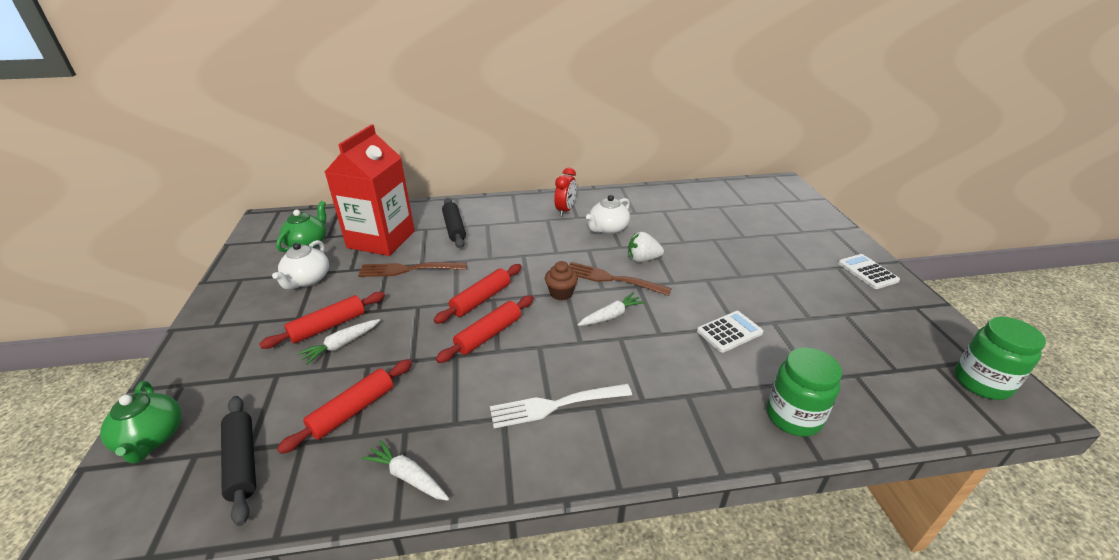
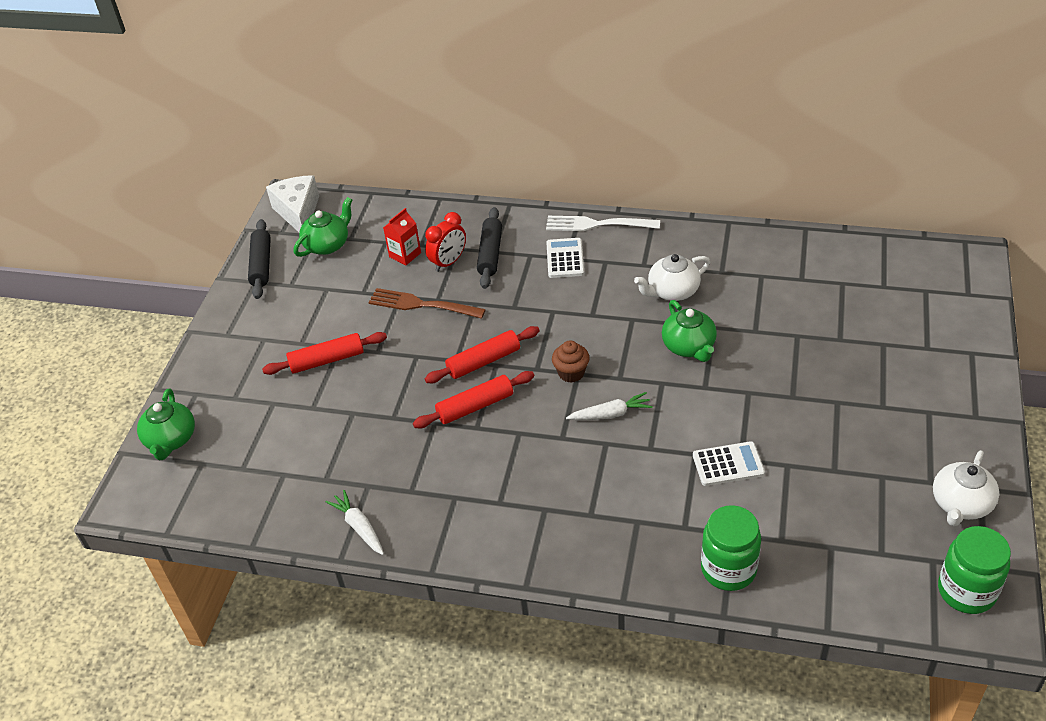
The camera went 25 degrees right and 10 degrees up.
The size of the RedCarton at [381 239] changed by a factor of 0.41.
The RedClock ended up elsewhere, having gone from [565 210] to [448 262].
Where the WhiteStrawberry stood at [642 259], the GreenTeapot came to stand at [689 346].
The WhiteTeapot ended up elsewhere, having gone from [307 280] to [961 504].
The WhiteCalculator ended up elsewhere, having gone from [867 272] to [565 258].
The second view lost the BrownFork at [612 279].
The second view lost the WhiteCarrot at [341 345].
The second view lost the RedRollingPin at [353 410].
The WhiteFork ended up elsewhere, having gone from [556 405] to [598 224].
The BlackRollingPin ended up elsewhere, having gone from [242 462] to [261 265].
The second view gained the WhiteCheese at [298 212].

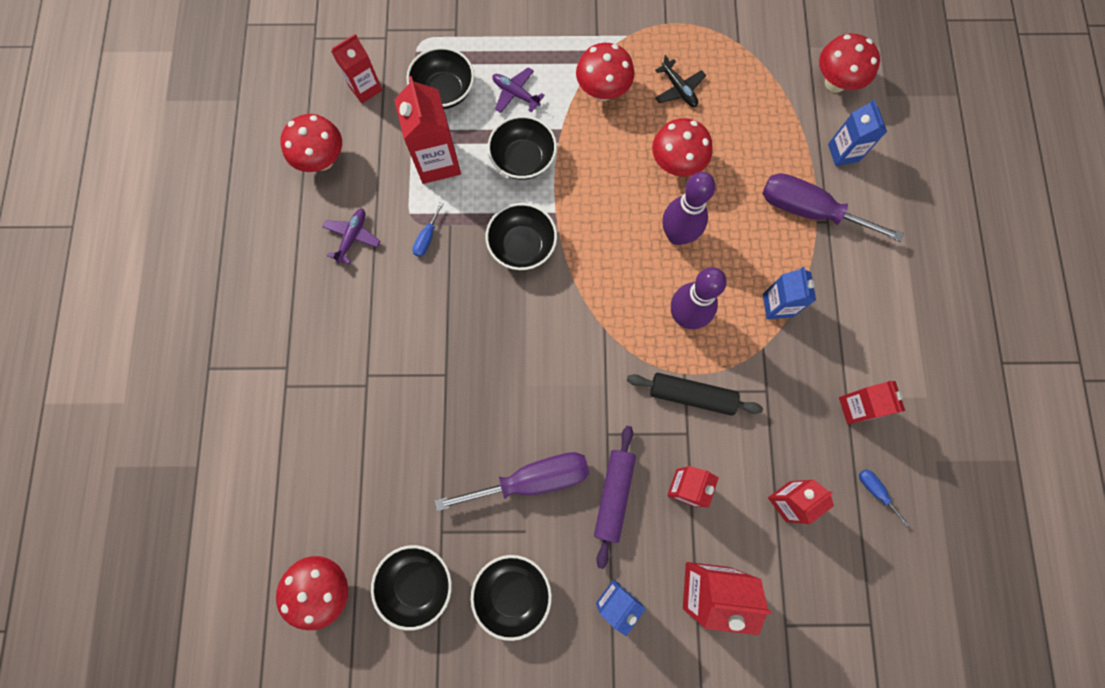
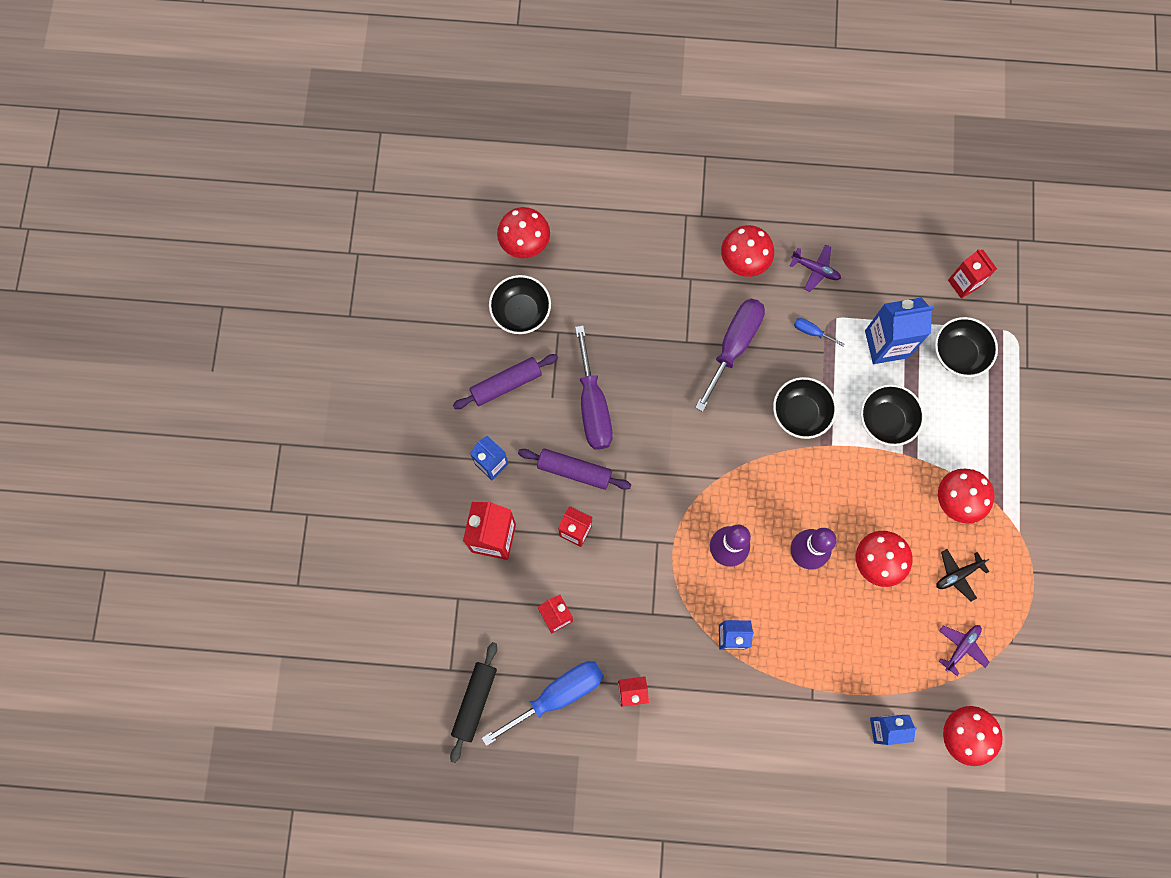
The camera went 95 degrees right and 0 degrees up.
The PurplePlane ended up elsewhere, having gone from [515 94] to [961 647].
What was the RedCarton at [437 162] turned into the BlueCarton at [886 344].
The RedMushroom ended up elsewhere, having gone from [323 160] to [744 262].
The PurpleScrewdriver ended up elsewhere, having gone from [809 210] to [734 346].
The BlackRollingPin ended up elsewhere, having gone from [691 396] to [474 701].
The size of the BlueScrewdriver at [875 491] changed by a factor of 2.34.
Where the BlackBowl stood at [512 593], the PurpleRollingPin came to stand at [506 384].

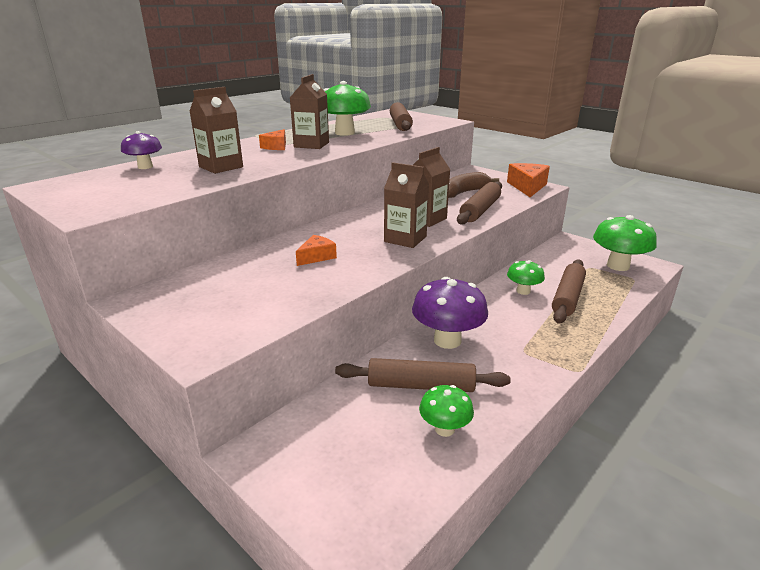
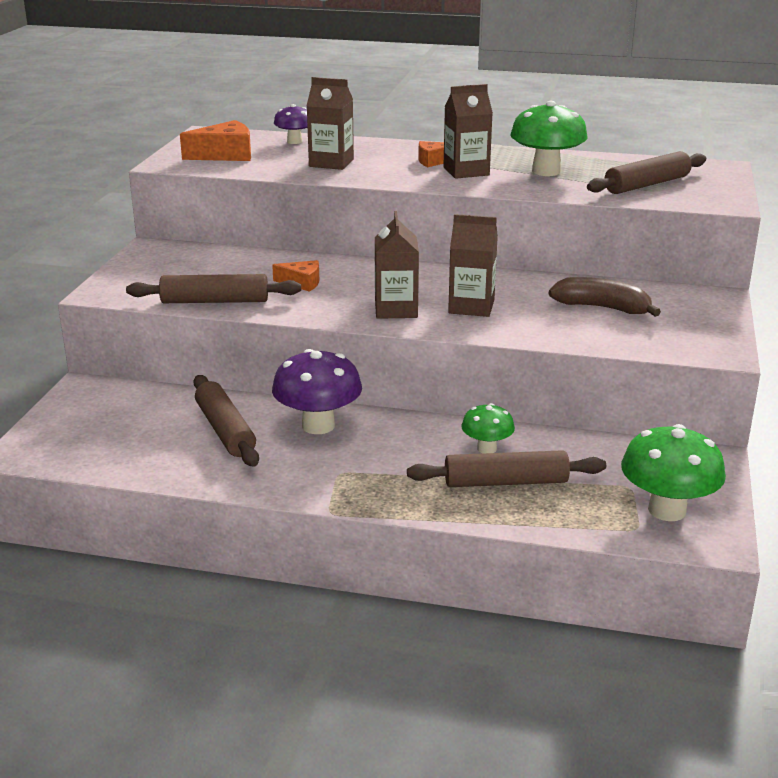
The camera went 60 degrees right and 0 degrees up.
The OrangeCheese ended up elsewhere, having gone from [527 187] to [225 155].
The BrownRollingPin ended up elsewhere, having gone from [480 210] to [215 301].
The second view lost the GreenMushroom at [444 429].

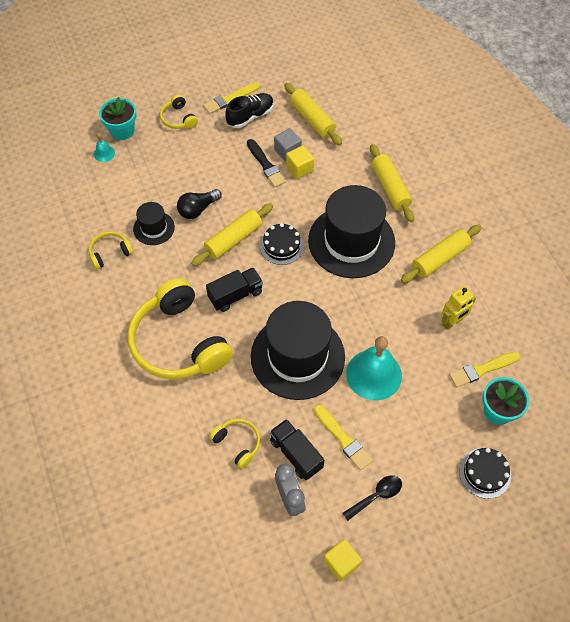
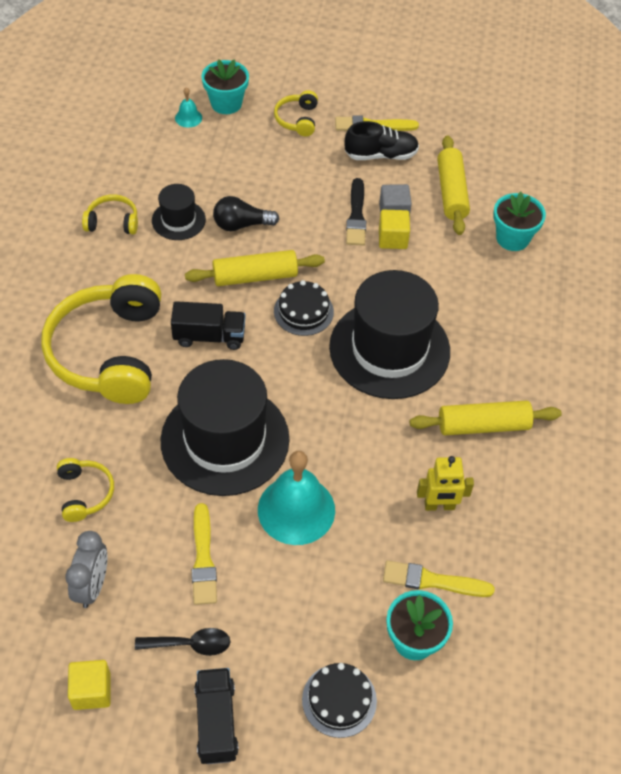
The camera went 30 degrees right and 5 degrees down.
The second view lost the YellowRollingPin at [390 188].
The BlackTruck ended up elsewhere, having gone from [296 454] to [216 722].
The second view gained the TurquoiseFlowerPot at [512 238].

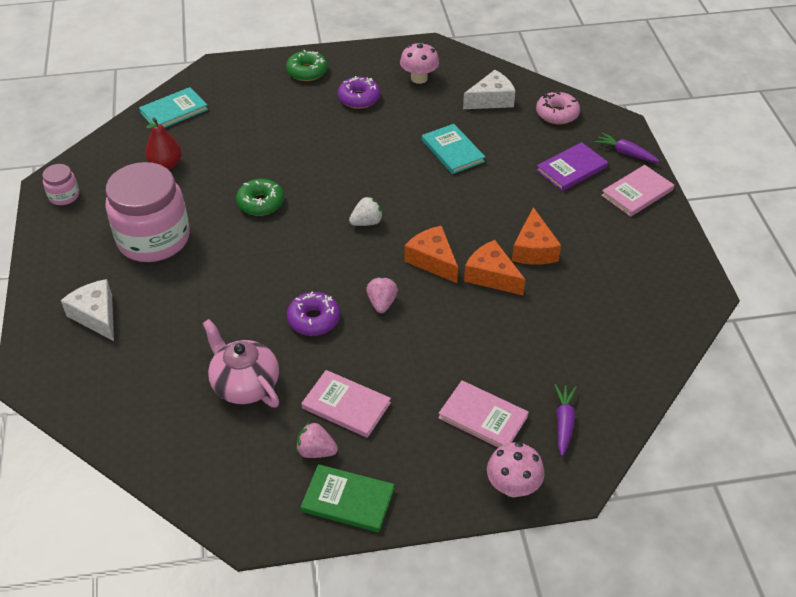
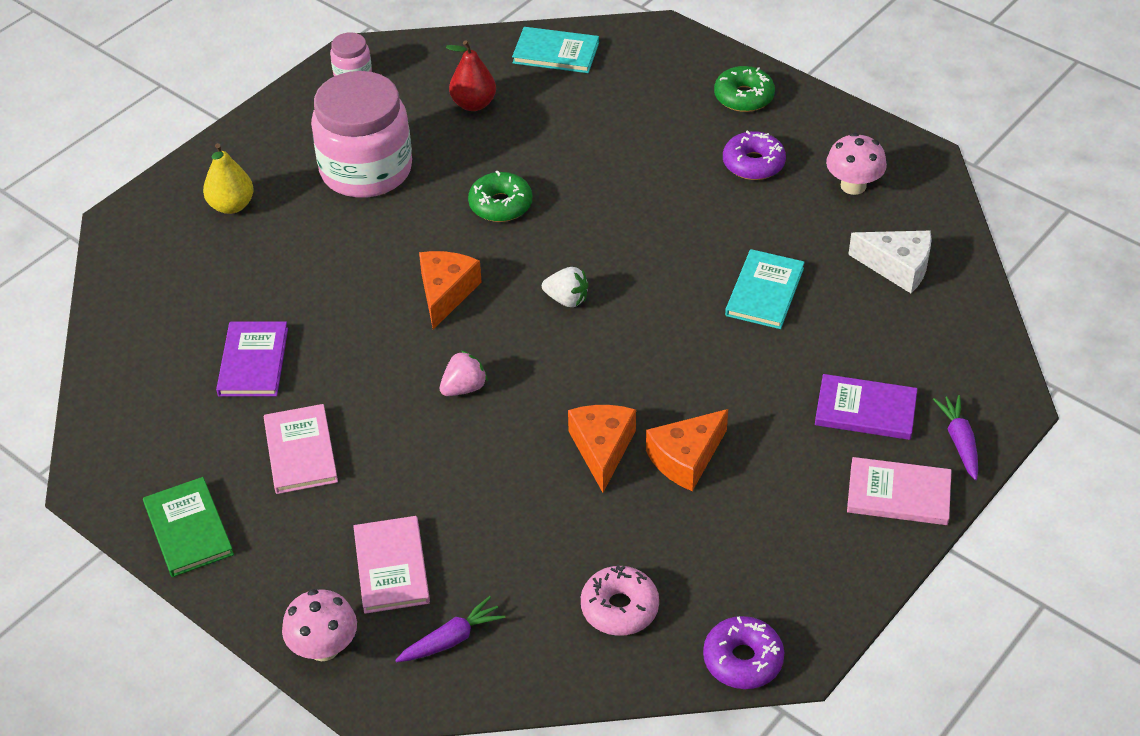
The camera went 50 degrees right and 0 degrees up.
The PinkDonut ended up elsewhere, having gone from [557 114] to [619 608].
The OrangeCheese ended up elsewhere, having gone from [432 260] to [446 293].
Where the WhiteCheese stood at [96 316], the YellowPear came to stand at [232 205].
The PurpleDonut ended up elsewhere, having gone from [314 319] to [742 660].
Where the PinkTeapot stood at [244 384], the PurpleBook came to stand at [253 362].
The second view lost the PinkStrawberry at [316 451].

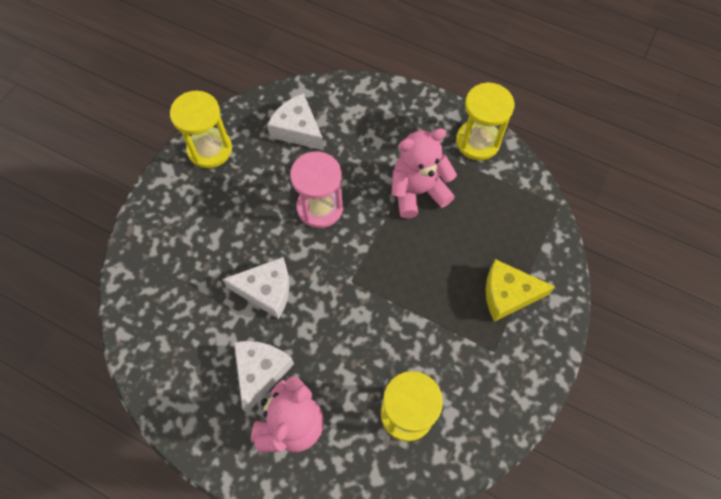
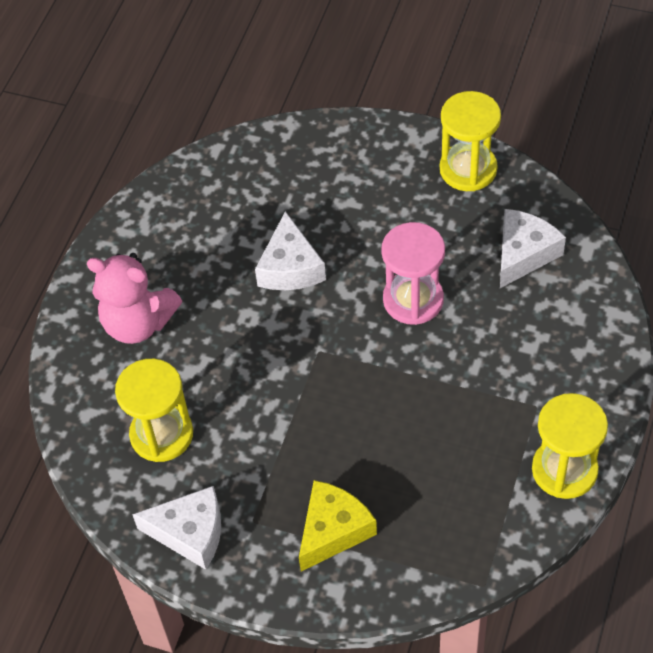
The camera went 85 degrees right and 10 degrees down.
The second view lost the PinkTeddyBear at [418 191].
The YellowCheese at [508 294] ended up facing another way, 45 degrees clockwise from before.
The WhiteCheese ended up elsewhere, having gone from [260 372] to [190 533].

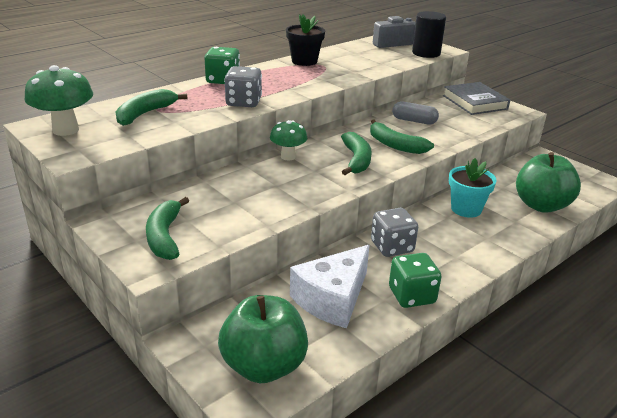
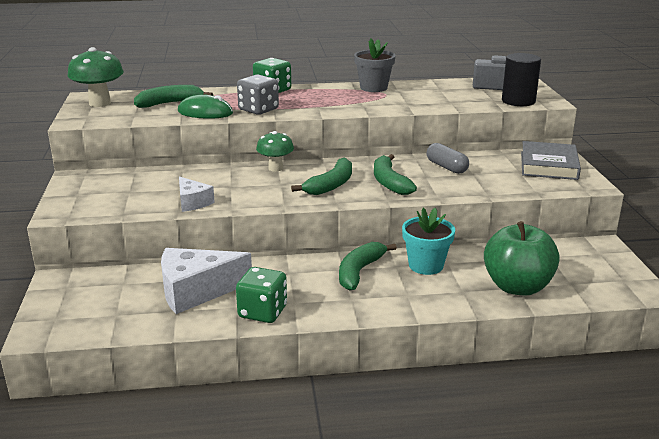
The camera went 35 degrees right and 5 degrees down.
What was the BlackFlowerPot at [304 61] turned into the GreyFlowerPot at [373 88].
The GreenBanana ended up elsewhere, having gone from [165 236] to [359 271].
The second view lost the GreyDice at [392 247].
The second view lost the GreenApple at [264 366].
The second view gained the GreenMouse at [205 112].
The second view gained the WhiteCheese at [192 202].

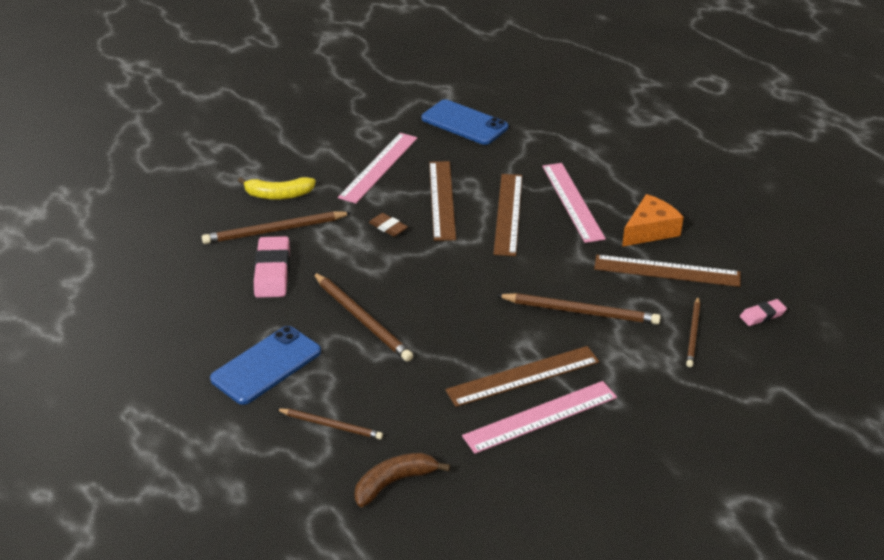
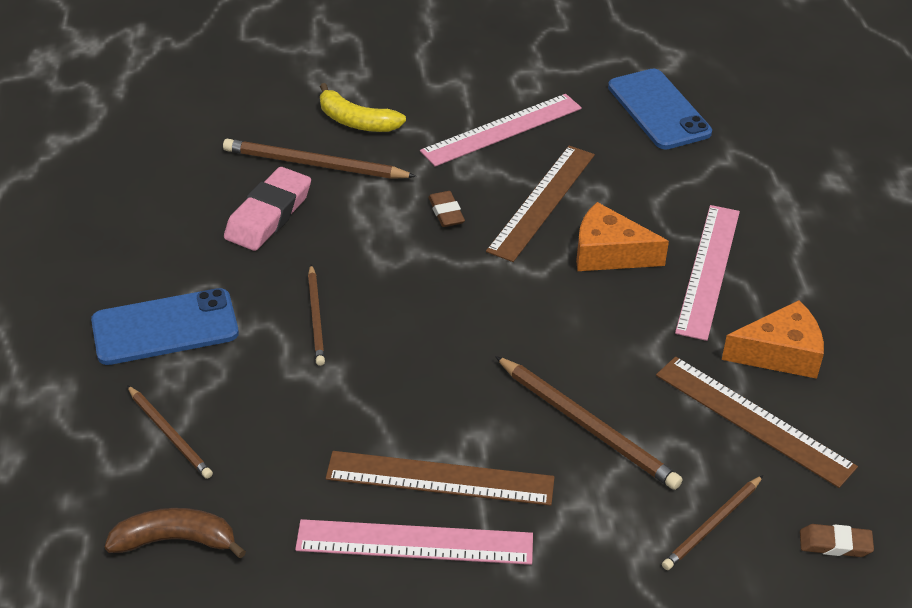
The camera went 30 degrees right and 5 degrees up.
Where the BrownRuler stood at [508 213], the OrangeCheese came to stand at [609 253].
The size of the BrownPencil at [362 319] changed by a factor of 0.63.
What was the PinkEraser at [762 315] turned into the BrownEraser at [835 544].

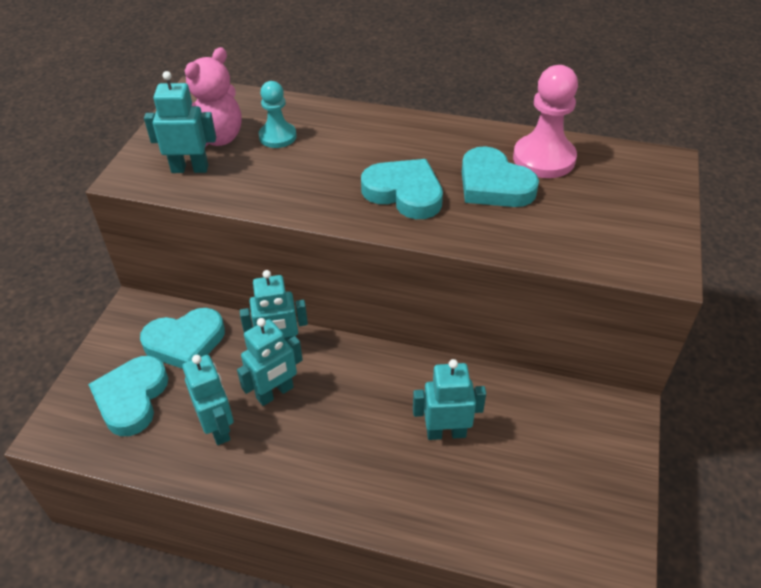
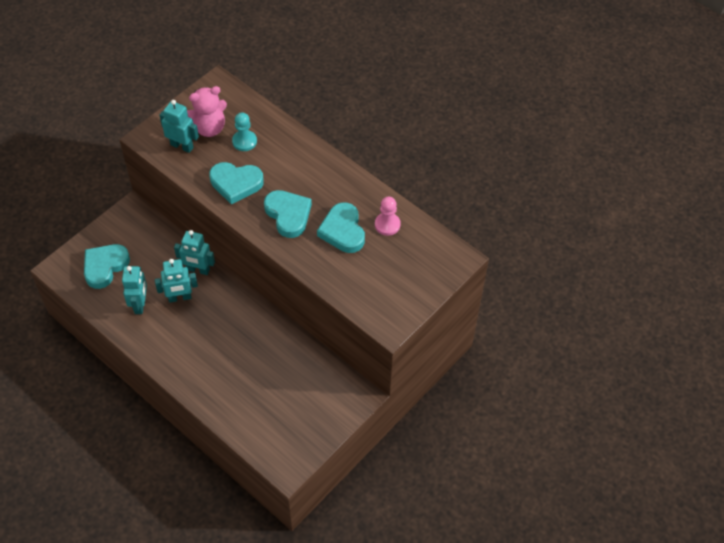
The camera went 25 degrees right and 10 degrees up.
The size of the PinkPawn at [544 159] changed by a factor of 0.63.
The TurquoiseHeart ended up elsewhere, having gone from [185 342] to [236 183].
The second view lost the TurquoiseRobot at [446 432].

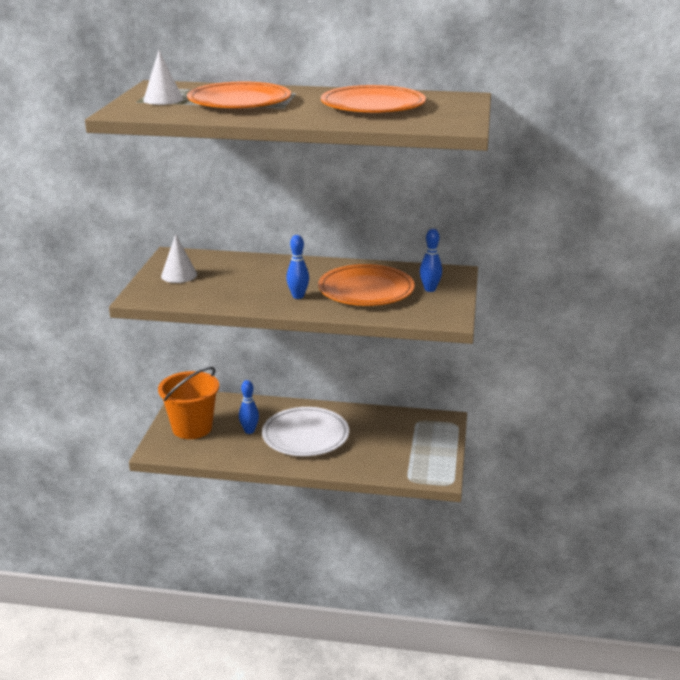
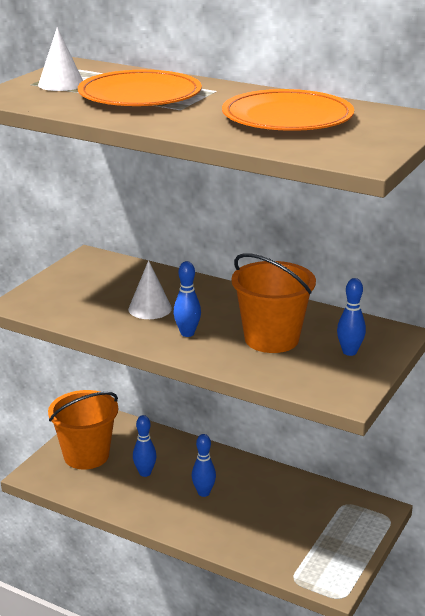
The camera went 20 degrees right and 0 degrees up.
The WhiteCone ended up elsewhere, having gone from [179 275] to [150 308].
Where the OrangePlate stood at [366 290], the OrangeBucket came to stand at [271 339].
Where the WhitePlate stood at [305 435], the BlueBowlingPin came to stand at [203 493].

